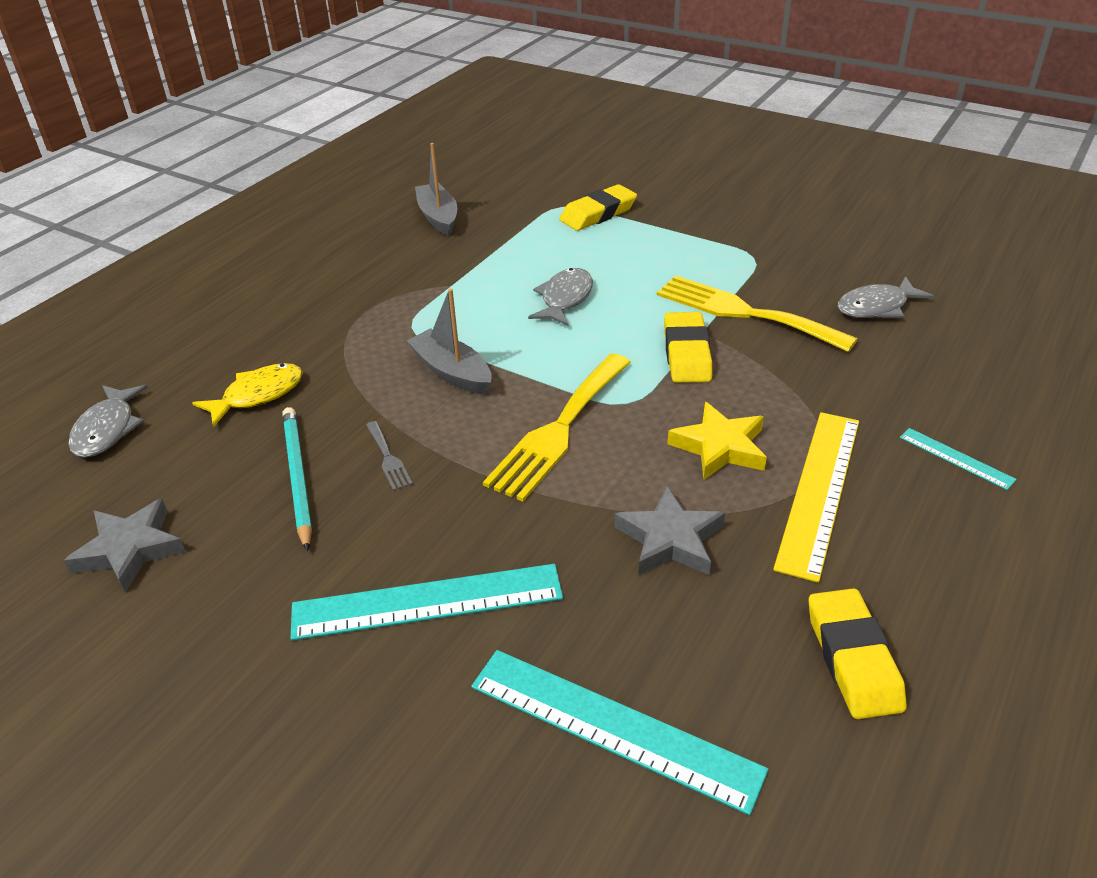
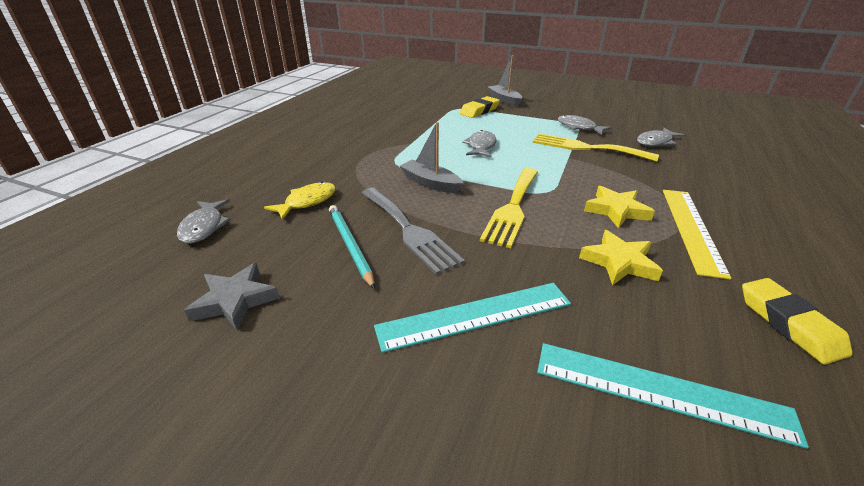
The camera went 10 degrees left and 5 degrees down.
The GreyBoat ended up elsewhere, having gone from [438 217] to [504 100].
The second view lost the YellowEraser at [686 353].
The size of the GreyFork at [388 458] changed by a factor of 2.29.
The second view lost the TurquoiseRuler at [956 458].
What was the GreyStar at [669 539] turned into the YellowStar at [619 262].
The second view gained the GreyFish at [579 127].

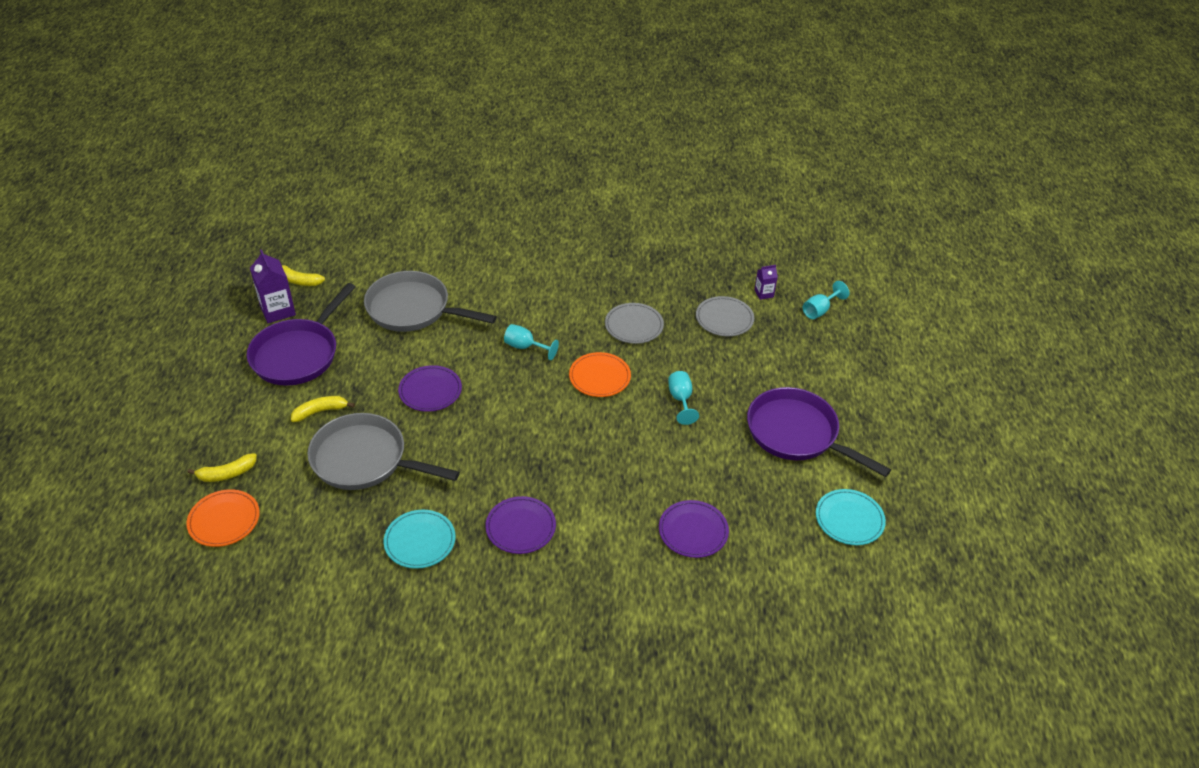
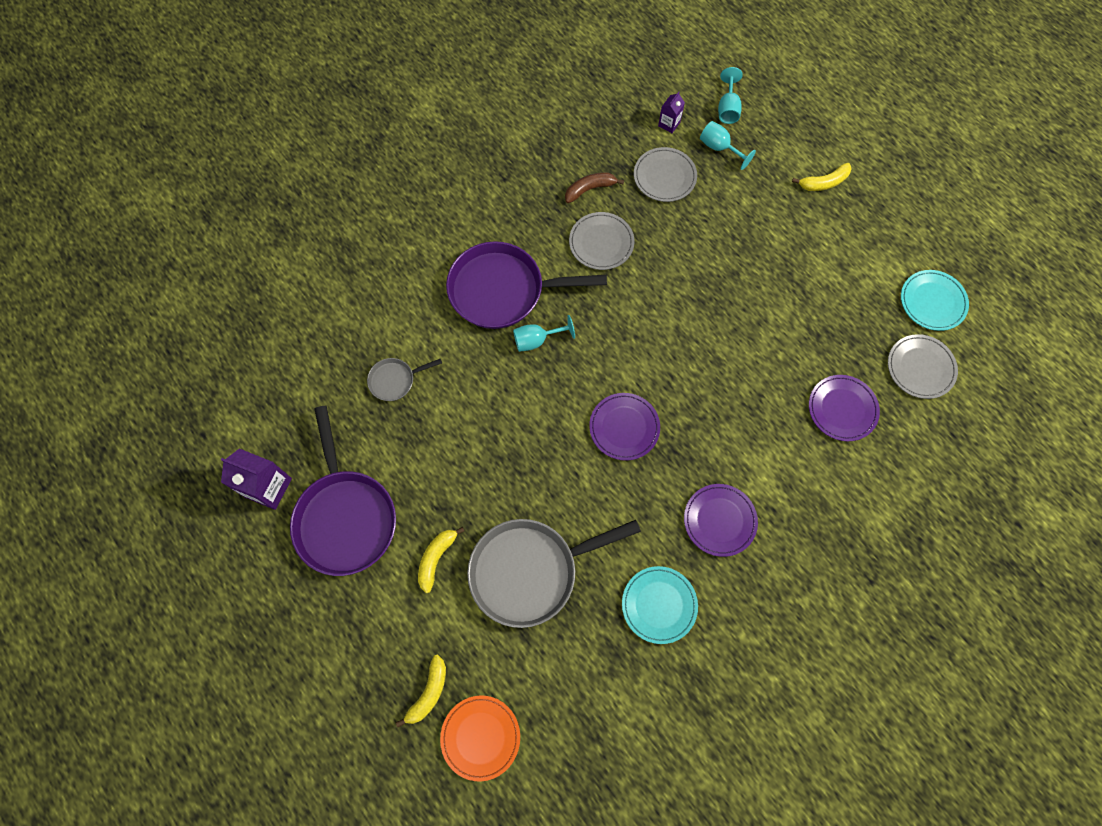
The camera went 40 degrees left and 25 degrees up.
The YellowBanana ended up elsewhere, having gone from [299 280] to [824 182].
The size of the GreyPan at [413 309] changed by a factor of 0.47.
The second view lost the OrangePlate at [599 377].
The PurplePlate ended up elsewhere, having gone from [430 391] to [624 427].
The TurquoiseGoblet ended up elsewhere, having gone from [681 399] to [719 148].
The PurplePan ended up elsewhere, having gone from [797 434] to [503 290].
The second view gained the BrownBanana at [589 189].
The second view gained the GreyPlate at [920 368].

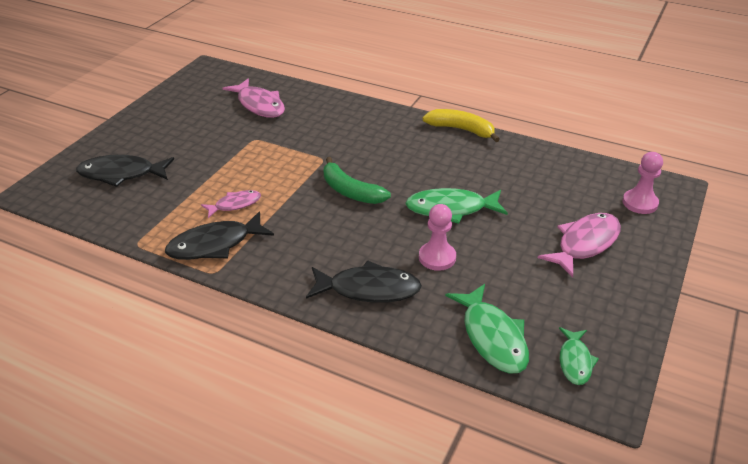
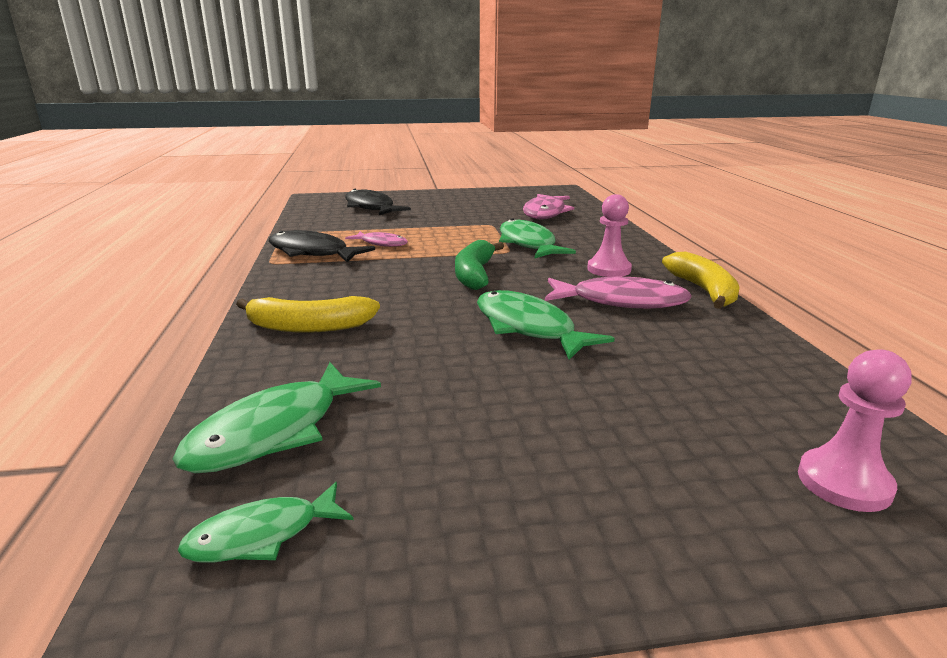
The camera went 55 degrees right and 15 degrees down.
The PinkPawn ended up elsewhere, having gone from [437 257] to [609 269].
The PinkFish ended up elsewhere, having gone from [585 244] to [621 301].
Where the BlackFish stood at [369 289], the YellowBanana came to stand at [308 327].
The second view gained the GreenFish at [528 244].

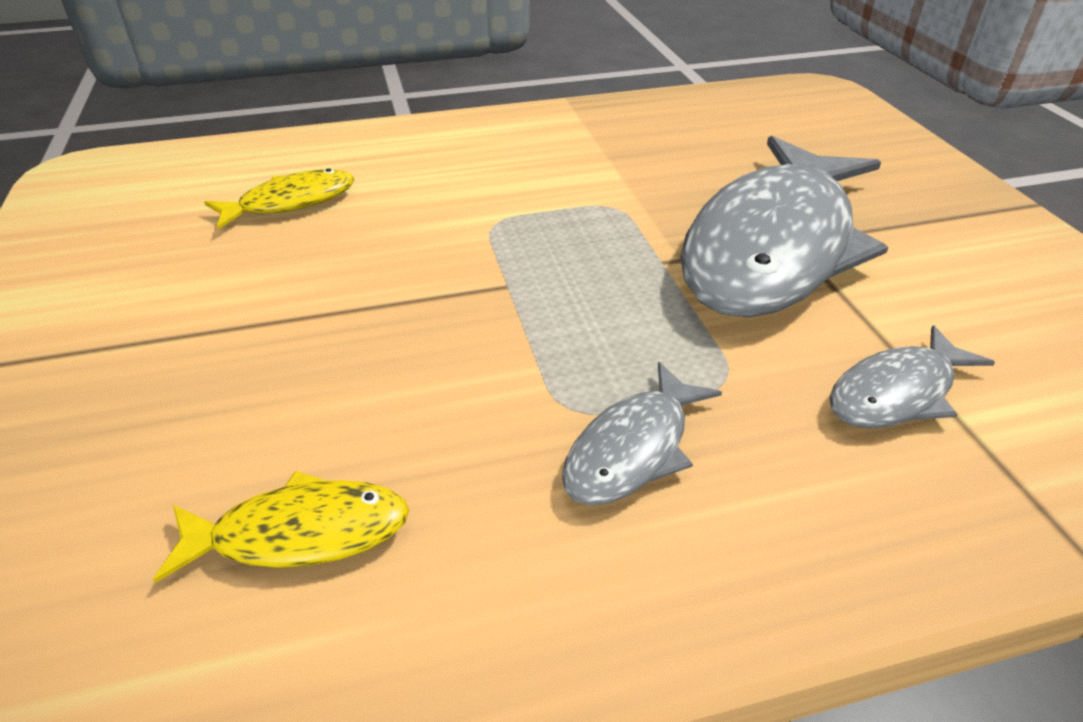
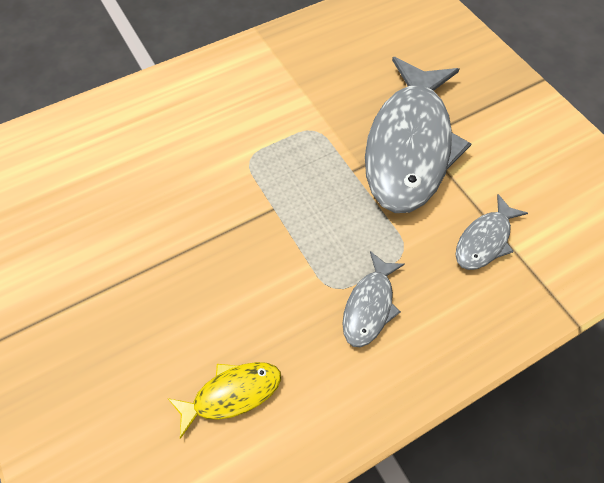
The camera went 15 degrees left and 20 degrees up.
The second view lost the YellowFish at [291 202].

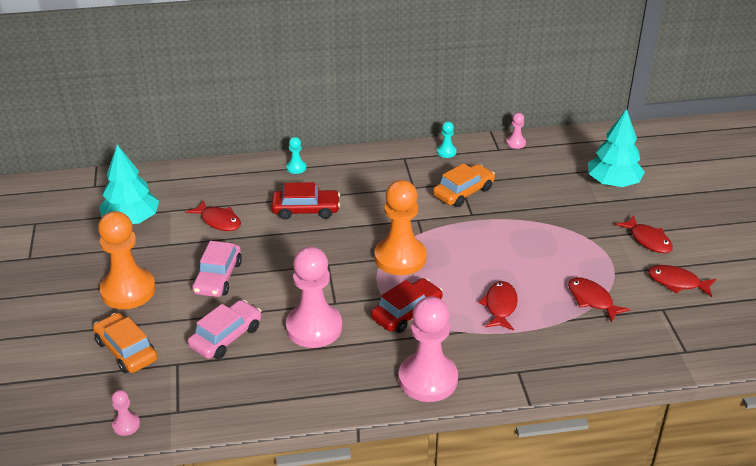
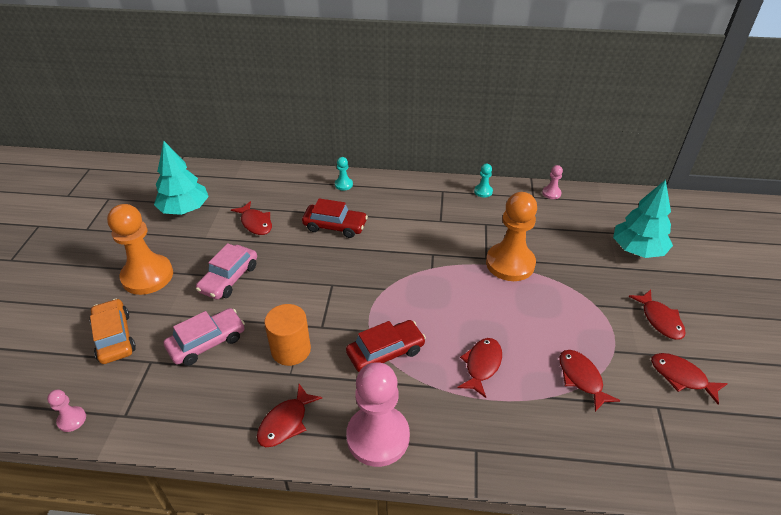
The camera went 15 degrees right and 5 degrees up.
The second view lost the OrangeCar at [463 192].
The OrangePawn ended up elsewhere, having gone from [400 258] to [510 263].
Where the PinkPawn stood at [314 327], the OrangeCylinder came to stand at [291 350].
The second view gained the RedFish at [286 422].

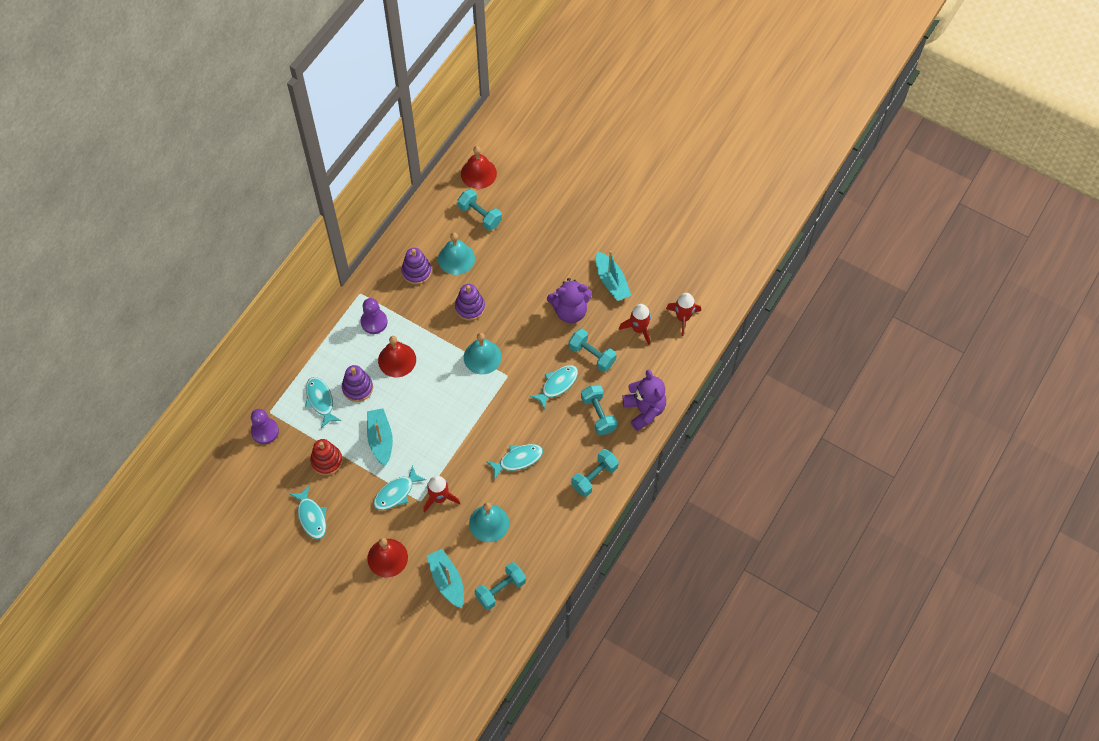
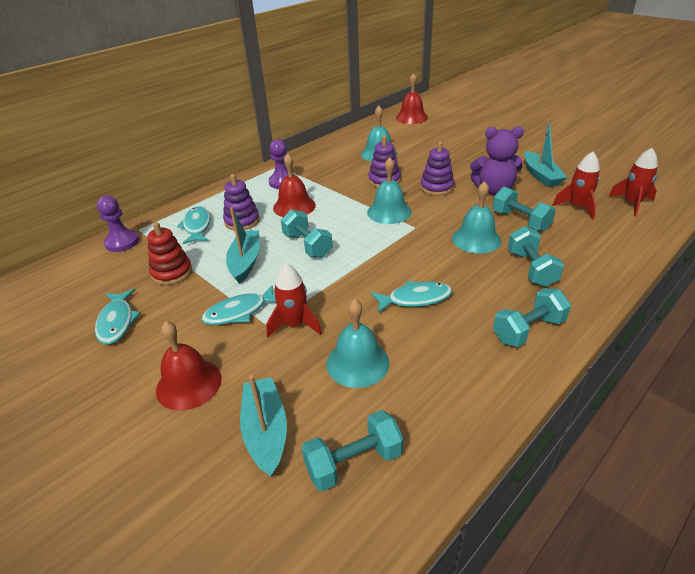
The camera went 15 degrees right and 25 degrees down.
The TurquoiseDumbbell ended up elsewhere, having gone from [480 215] to [307 245].
The PurpleStackingToy ended up elsewhere, having gone from [416 271] to [436 187].
Where the TurquoiseFish stood at [557 385], the TurquoiseBell came to stand at [476 239].
The second view lost the PurpleTeddyBear at [644 410].

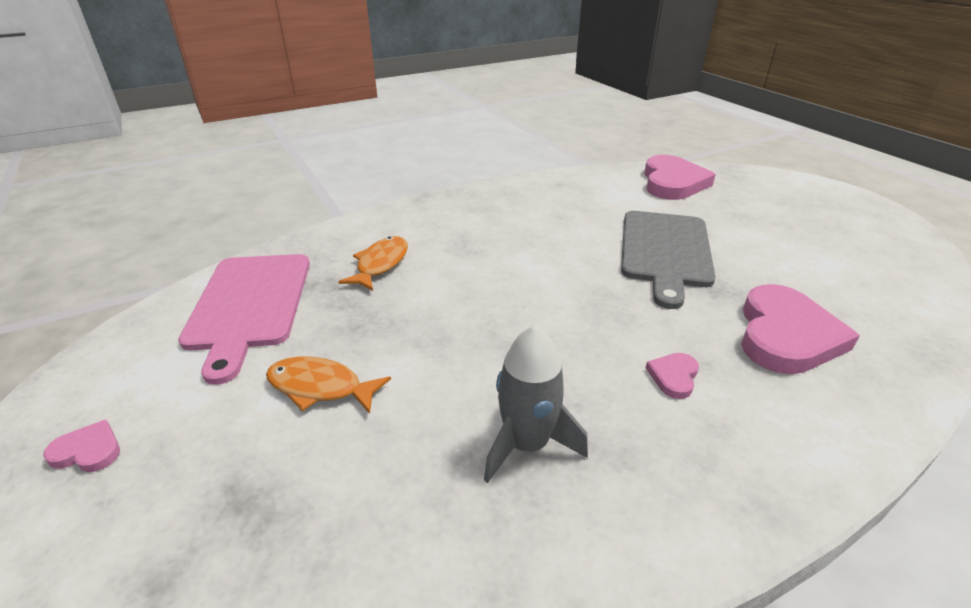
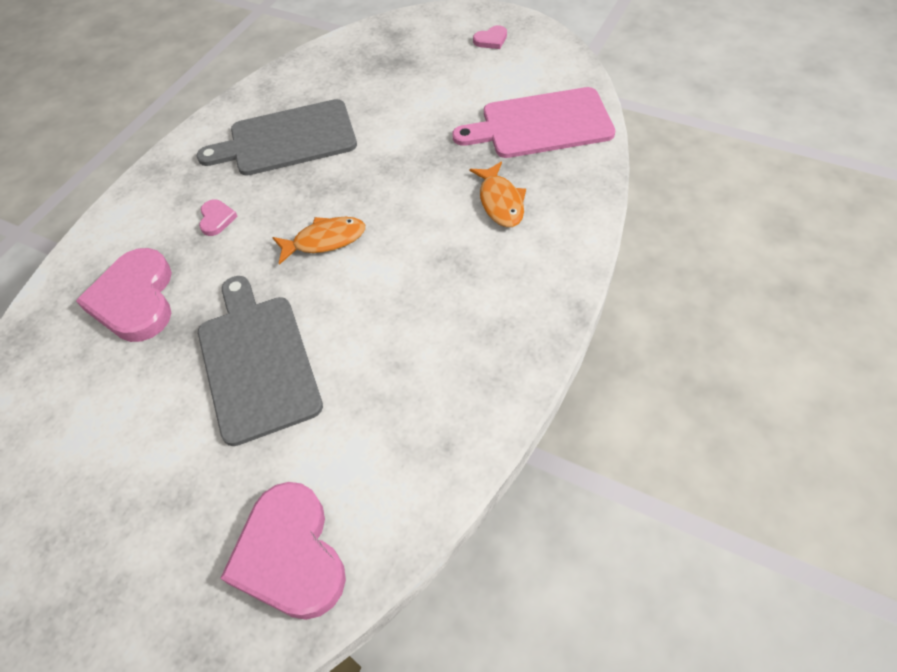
The camera went 150 degrees right and 20 degrees up.
The PinkCuttingBoard at [249 305] ended up facing another way, 60 degrees counterclockwise from before.
Where the GreyRocket stood at [527 444], the GreyCuttingBoard came to stand at [287 139].
The OrangeFish ended up elsewhere, having gone from [320 387] to [325 240].

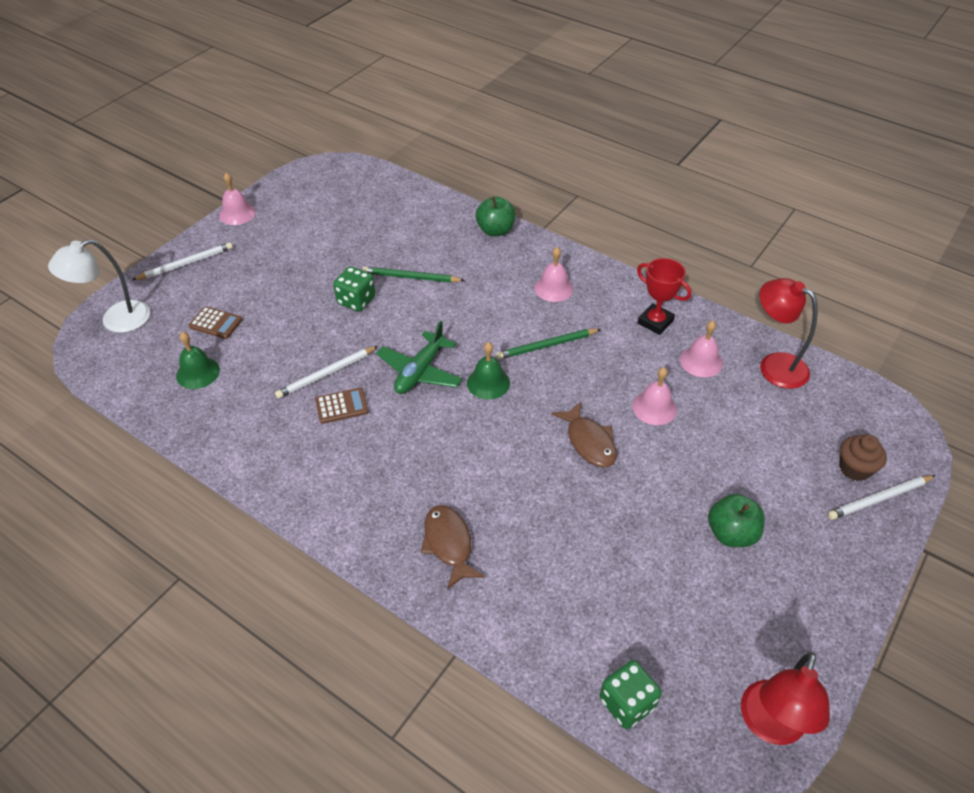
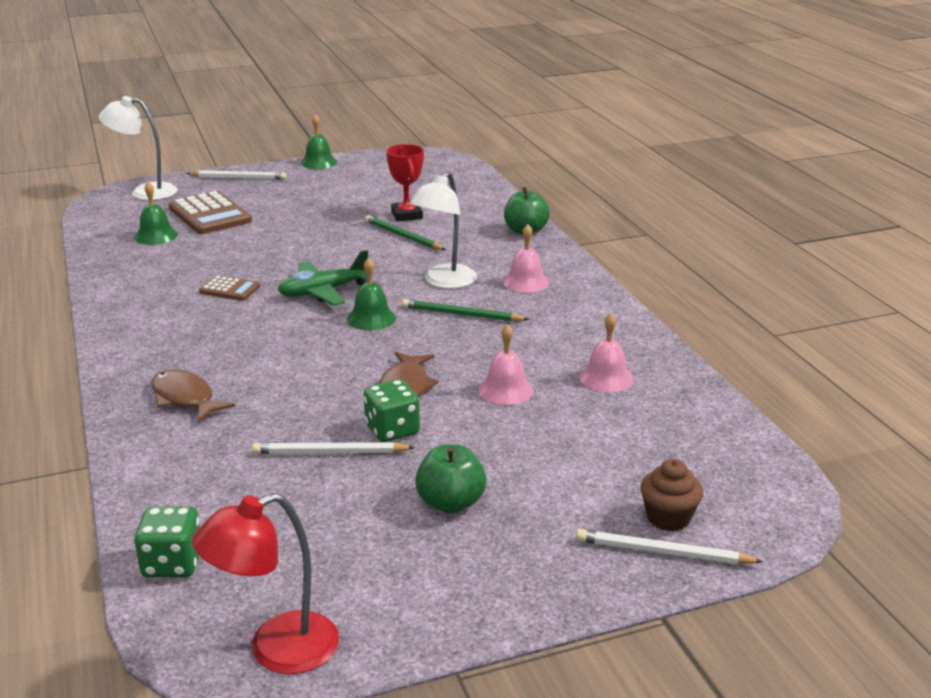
The camera went 35 degrees right and 20 degrees down.
What was the PinkBell at [237 213] turned into the GreenBell at [318 162].
The RedTrophy ended up elsewhere, having gone from [655 322] to [407 215].
The GreenDice ended up elsewhere, having gone from [356 300] to [392 430].
The second view lost the RedLamp at [774 365].
The size of the BrownCalculator at [216 323] changed by a factor of 1.84.
The WhitePencil ended up elsewhere, having gone from [326 374] to [329 452].
The BrownFish at [449 544] ended up facing another way, 60 degrees counterclockwise from before.
The second view gained the WhiteLamp at [444 282].

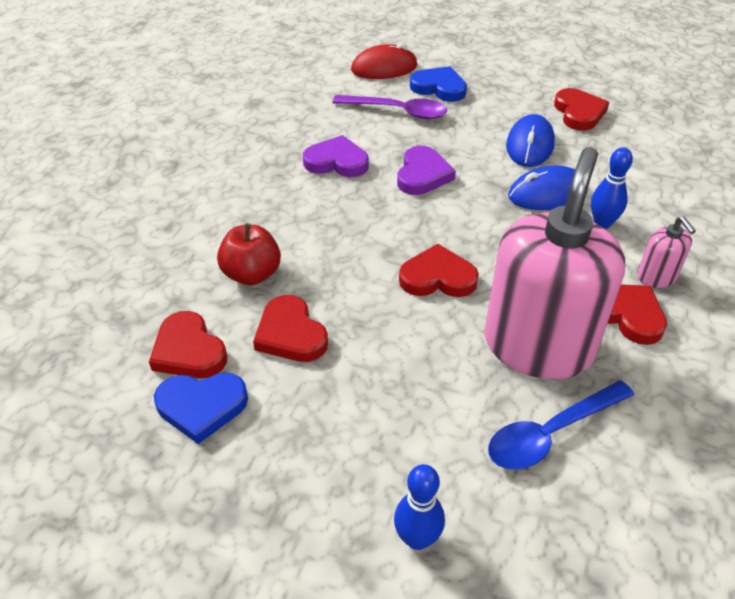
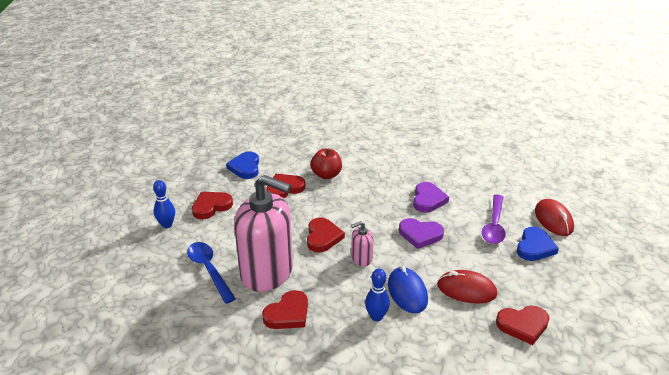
The camera went 90 degrees right and 10 degrees down.
What was the BlueMouse at [530 145] turned into the RedMouse at [466 290].
The PinkSoapDispenser ended up elsewhere, having gone from [656 277] to [361 258].
The RedHeart ended up elsewhere, having gone from [188 351] to [211 206].

